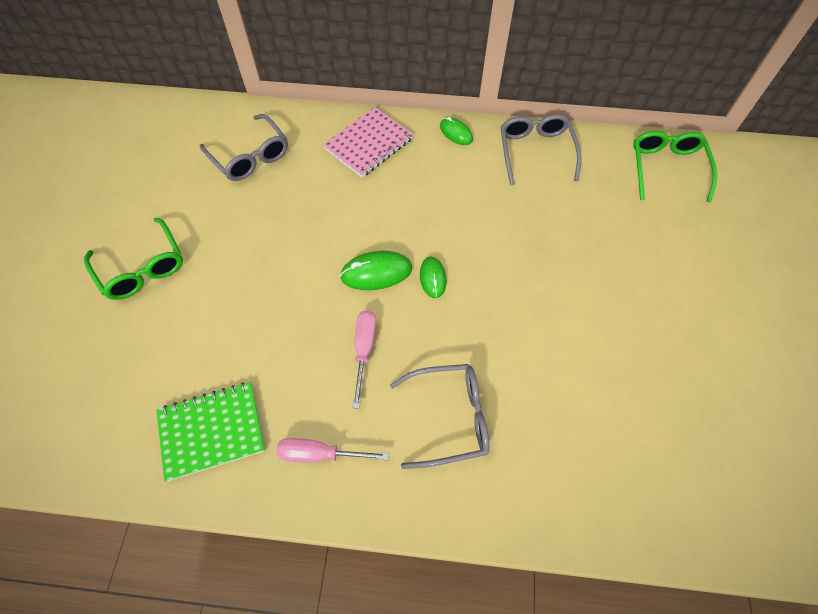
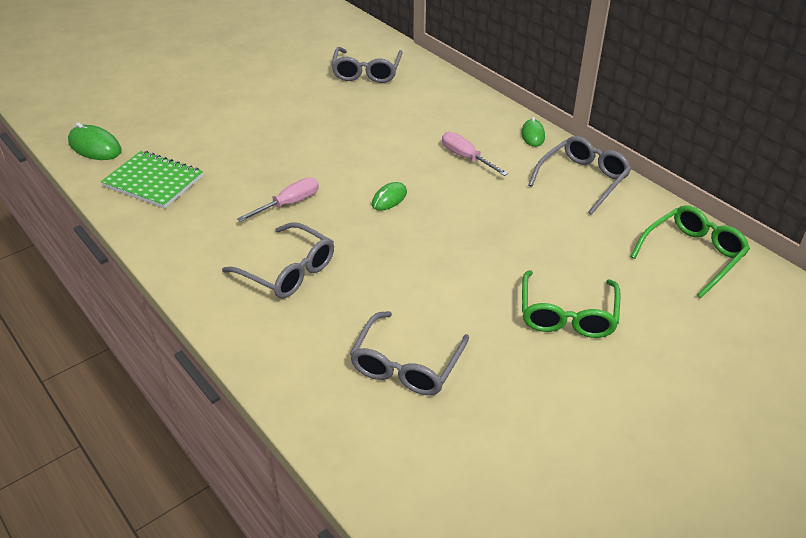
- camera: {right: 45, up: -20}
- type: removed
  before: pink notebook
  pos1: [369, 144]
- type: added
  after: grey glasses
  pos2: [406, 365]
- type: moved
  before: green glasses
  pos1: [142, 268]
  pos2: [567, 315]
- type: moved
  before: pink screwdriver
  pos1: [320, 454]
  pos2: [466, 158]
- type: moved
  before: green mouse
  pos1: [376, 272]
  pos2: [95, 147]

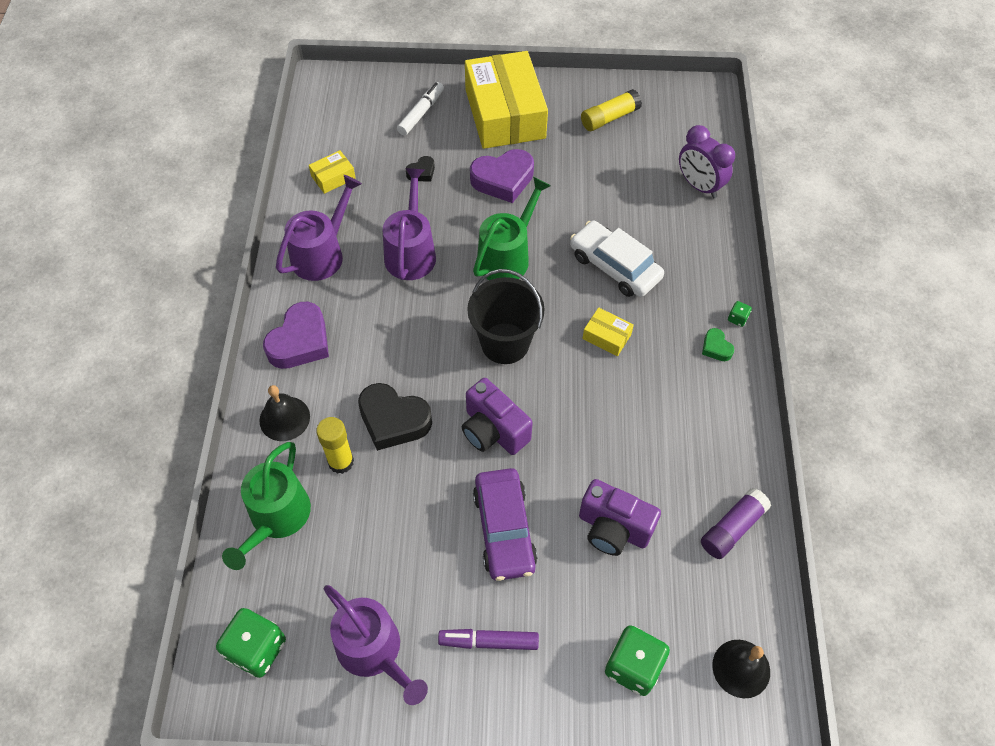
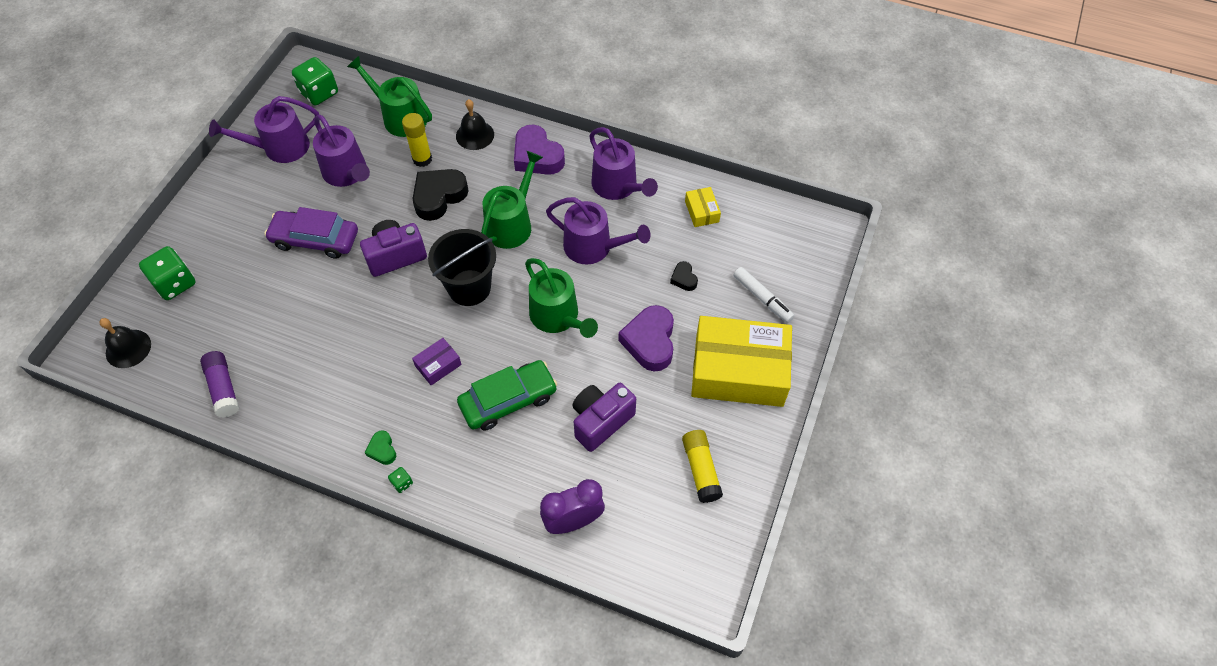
- camera: {right: 110, up: 0}
- type: removed
  before: purple marker
  pos1: [489, 642]
- type: added
  after: purple watering can
  pos2: [347, 173]
- type: added
  after: green watering can
  pos2: [512, 224]
- type: moved
  before: purple camera
  pos1: [613, 528]
  pos2: [601, 421]
- type: recoloured
  before: white car
  after: green car
  pos1: [614, 266]
  pos2: [508, 400]
- type: recoloured
  before: yellow box
  after: purple box
  pos1: [606, 336]
  pos2: [438, 365]
- type: turned
  before: green heart
  pos1: [716, 348]
  pos2: [382, 450]
  turn: -105

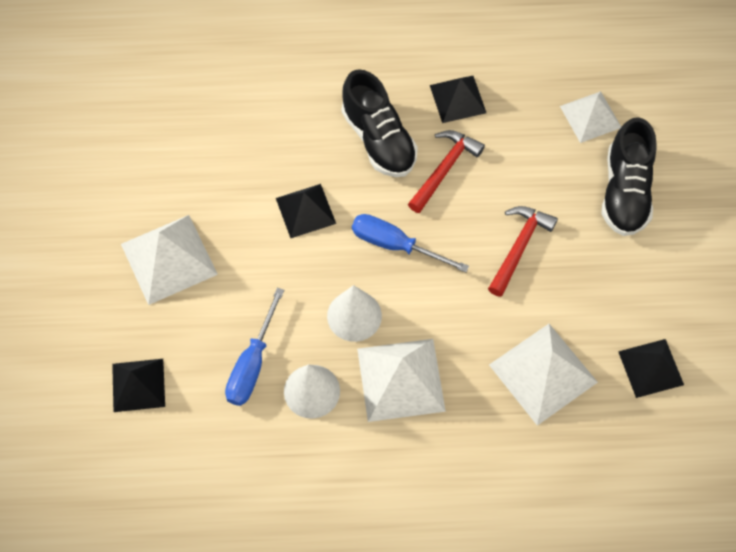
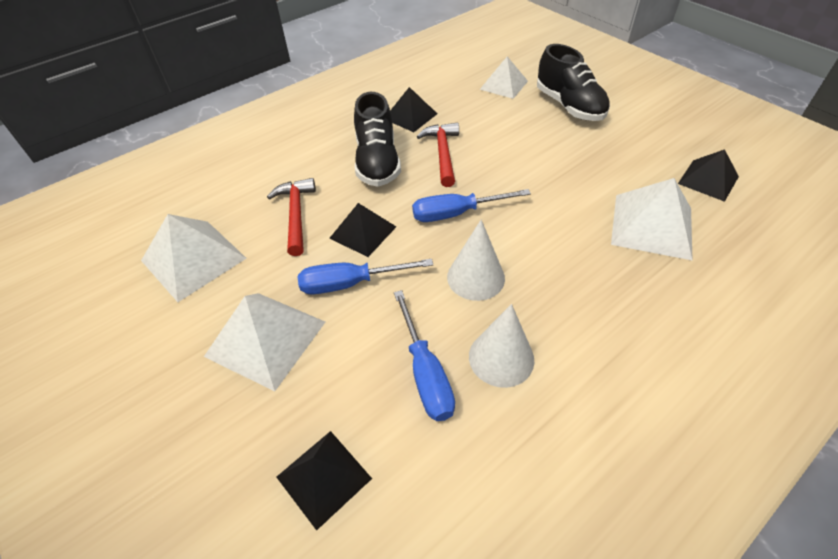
- camera: {right: -35, up: -15}
- type: added
  after: blue screwdriver
  pos2: [351, 283]
- type: moved
  before: white pyramid
  pos1: [401, 379]
  pos2: [193, 259]
- type: moved
  before: red hammer
  pos1: [519, 247]
  pos2: [296, 215]
- type: turned
  before: black shoe
  pos1: [378, 139]
  pos2: [377, 162]
  turn: 60

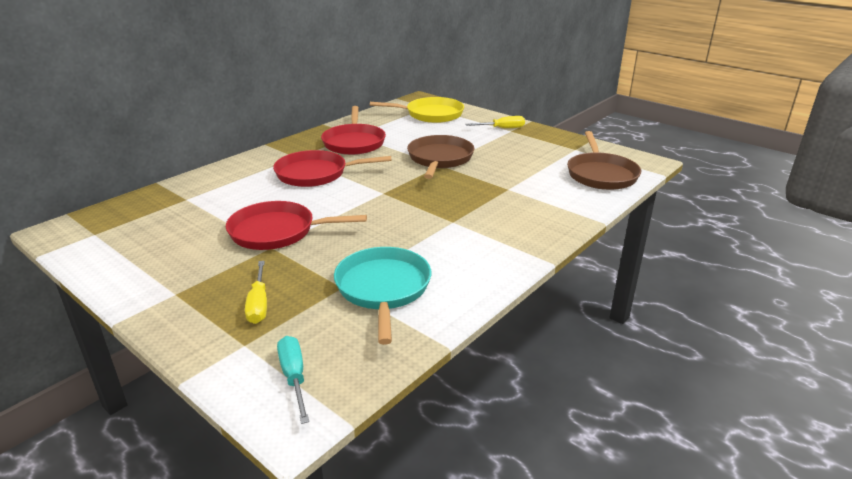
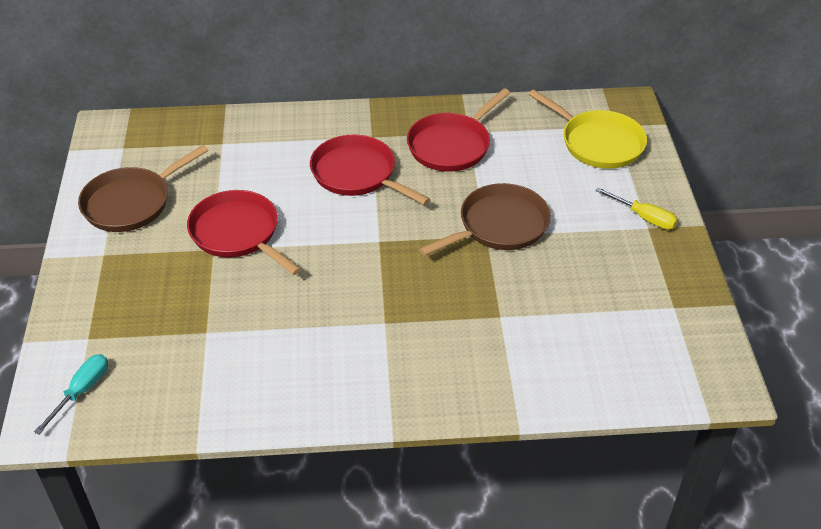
- camera: {right: 45, up: 15}
- type: removed
  before: yellow screwdriver
  pos1: [259, 304]
- type: removed
  before: turquoise pan
  pos1: [383, 289]
- type: moved
  before: brown pan
  pos1: [601, 174]
  pos2: [131, 203]

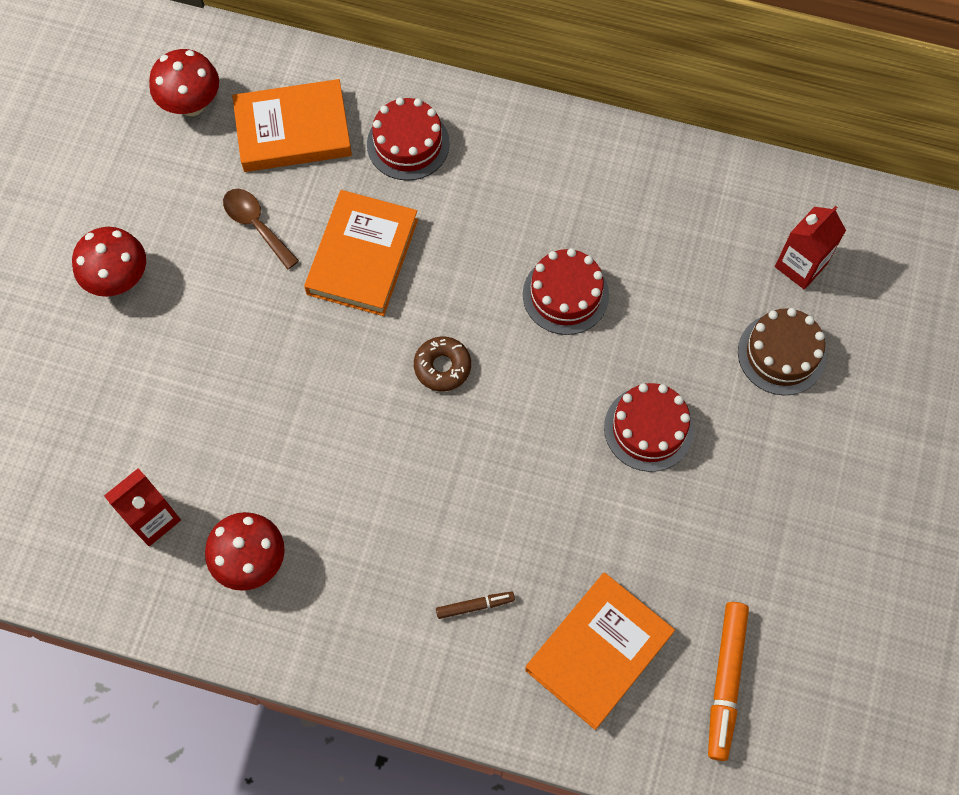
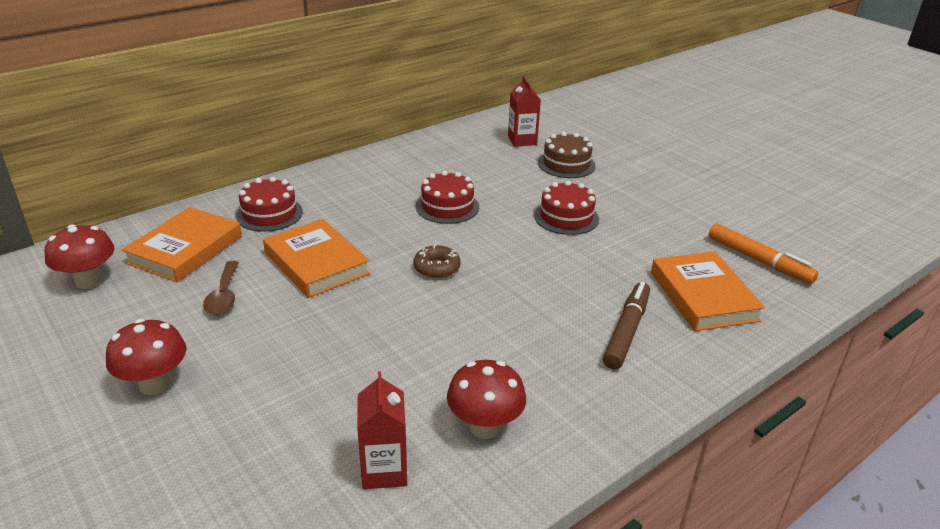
- camera: {right: -55, up: -35}
- type: turned
  before: brown spoon
  pos1: [256, 225]
  pos2: [224, 295]
  turn: -90
- type: resized
  before: brown marker
  pos1: [475, 606]
  pos2: [626, 331]
  scale: 1.93

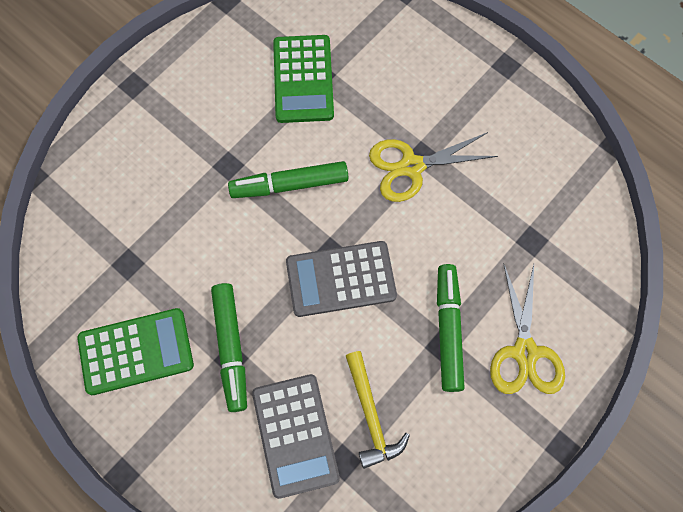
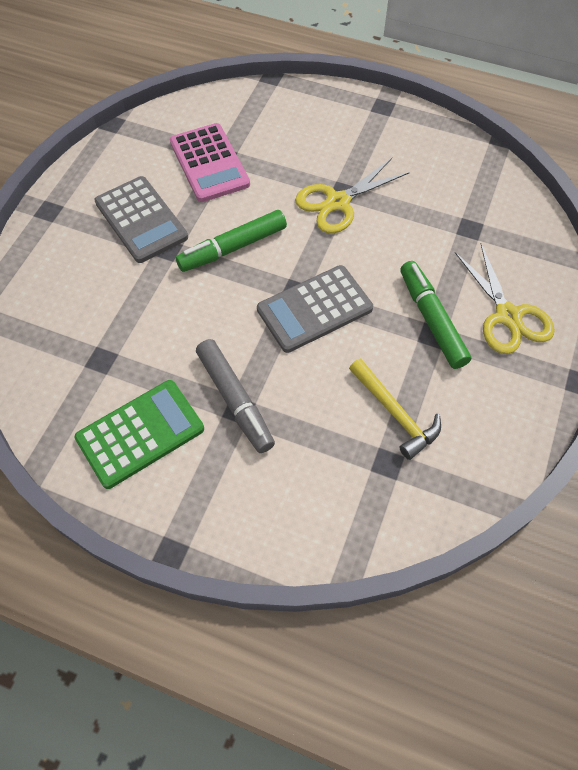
- camera: {right: -20, up: -10}
- type: moved
  before: grey calculator
  pos1: [295, 435]
  pos2: [141, 220]
- type: recoloured
  before: green marker
  after: grey marker
  pos1: [231, 348]
  pos2: [235, 400]
- type: recoloured
  before: green calculator
  after: pink calculator
  pos1: [303, 79]
  pos2: [209, 163]

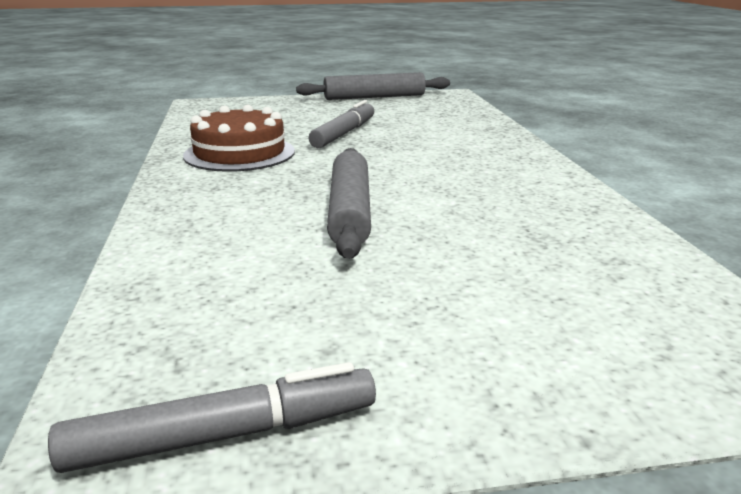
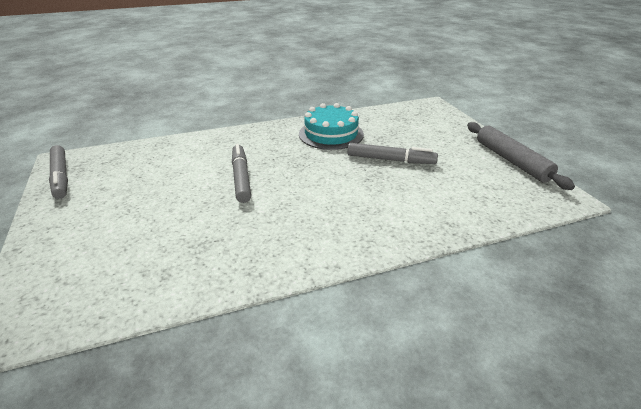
- camera: {right: 80, up: 10}
- type: replaced
  before: grey rolling pin
  after: grey marker
  pos1: [349, 212]
  pos2: [241, 178]
- type: recoloured
  before: brown cake
  after: turquoise cake
  pos1: [239, 153]
  pos2: [331, 134]

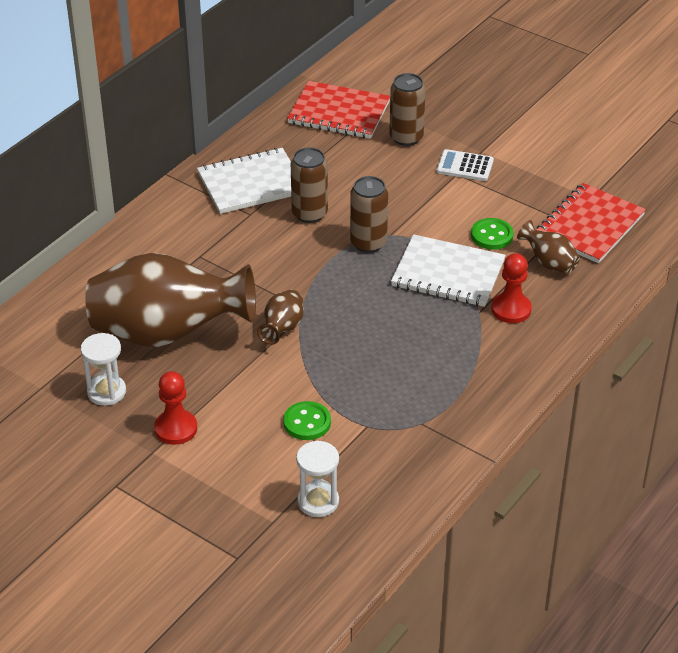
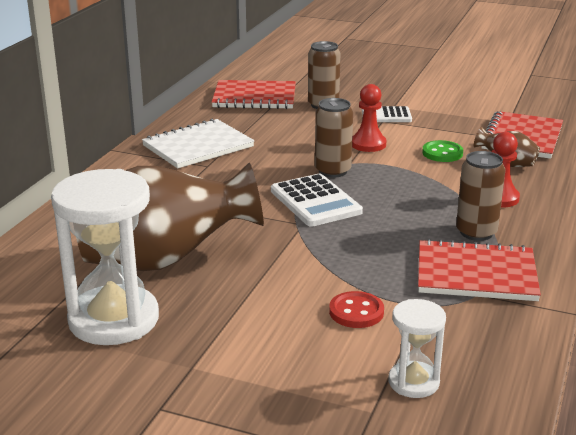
- camera: {right: -15, up: -15}
- type: removed
  before: brown vase
  pos1: [282, 329]
- type: removed
  before: white notebook
  pos1: [448, 273]
- type: added
  after: white calculator
  pos2: [315, 201]
- type: added
  after: red notebook
  pos2: [476, 274]
- type: moved
  before: red pawn
  pos1: [176, 428]
  pos2: [368, 144]
- type: moved
  before: brown can
  pos1: [309, 213]
  pos2: [476, 232]
- type: recoloured
  before: green button
  after: red button
  pos1: [307, 422]
  pos2: [356, 312]
- type: resized
  before: white hourglass
  pos1: [106, 392]
  pos2: [114, 320]
  scale: 1.94

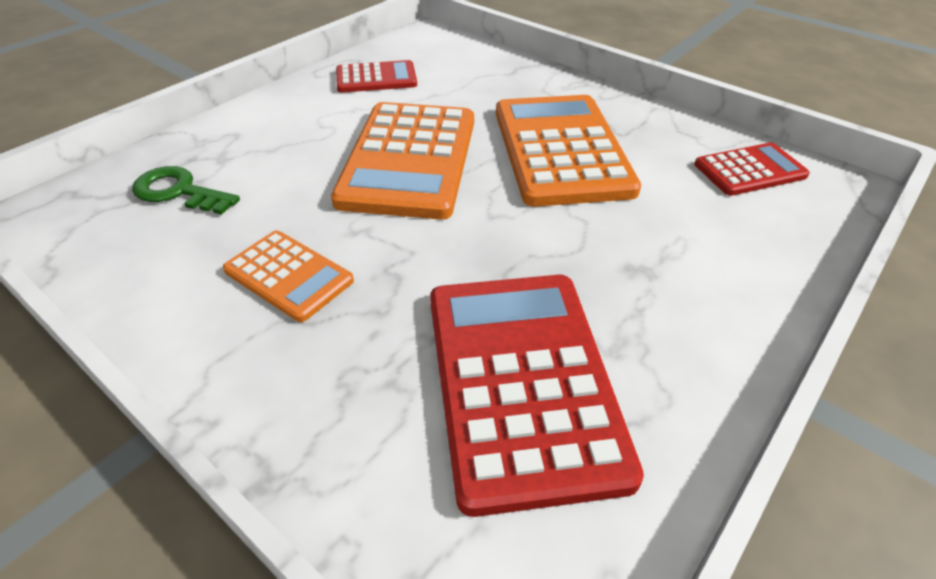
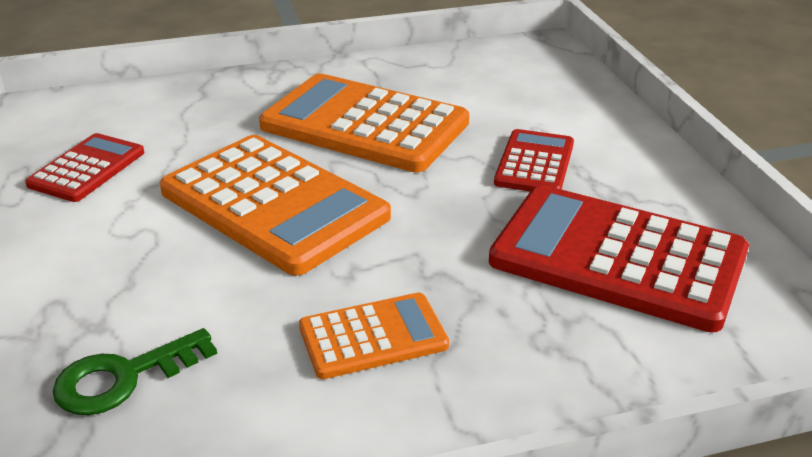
- camera: {right: -55, up: -10}
- type: moved
  before: red calculator
  pos1: [749, 170]
  pos2: [534, 163]

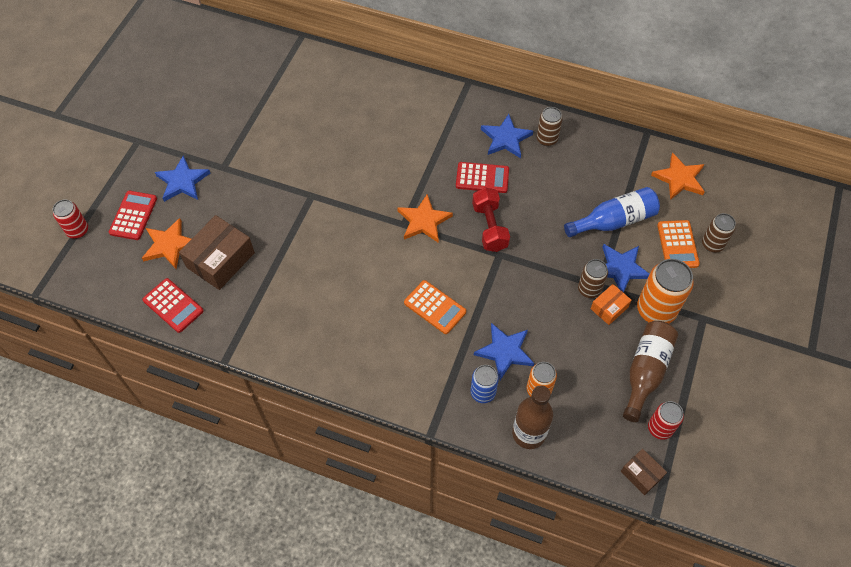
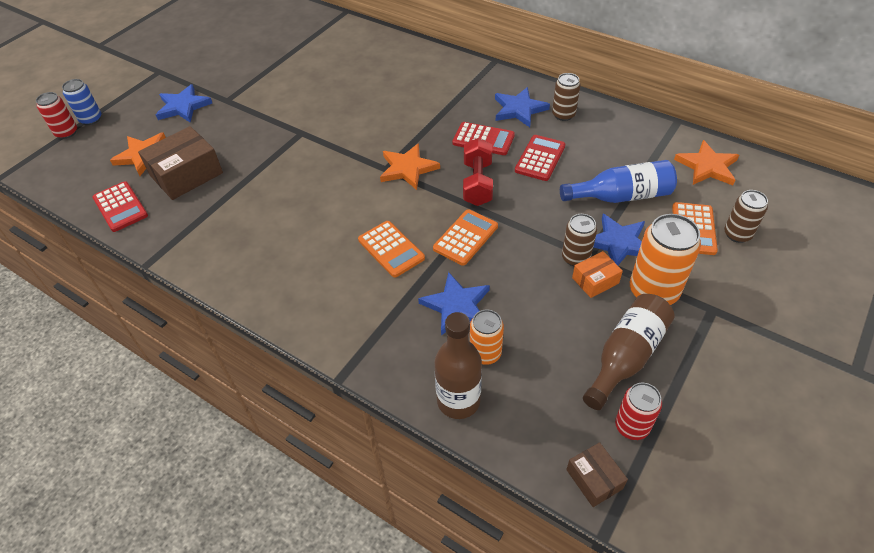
- camera: {right: 15, up: -10}
- type: added
  after: orange calculator
  pos2: [465, 237]
- type: moved
  before: red calculator
  pos1: [133, 215]
  pos2: [540, 158]
- type: moved
  before: blue can
  pos1: [483, 392]
  pos2: [91, 119]

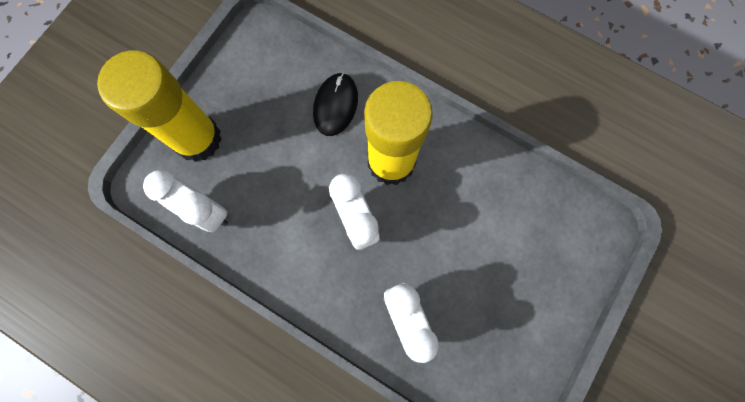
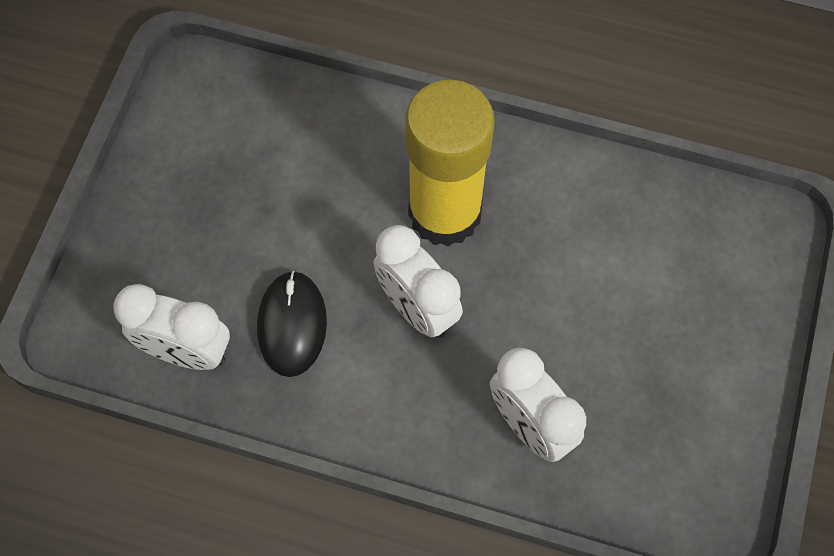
- camera: {right: -15, up: -10}
- type: removed
  before: yellow glue stick
  pos1: [198, 139]
- type: moved
  before: black mouse
  pos1: [335, 105]
  pos2: [292, 325]

